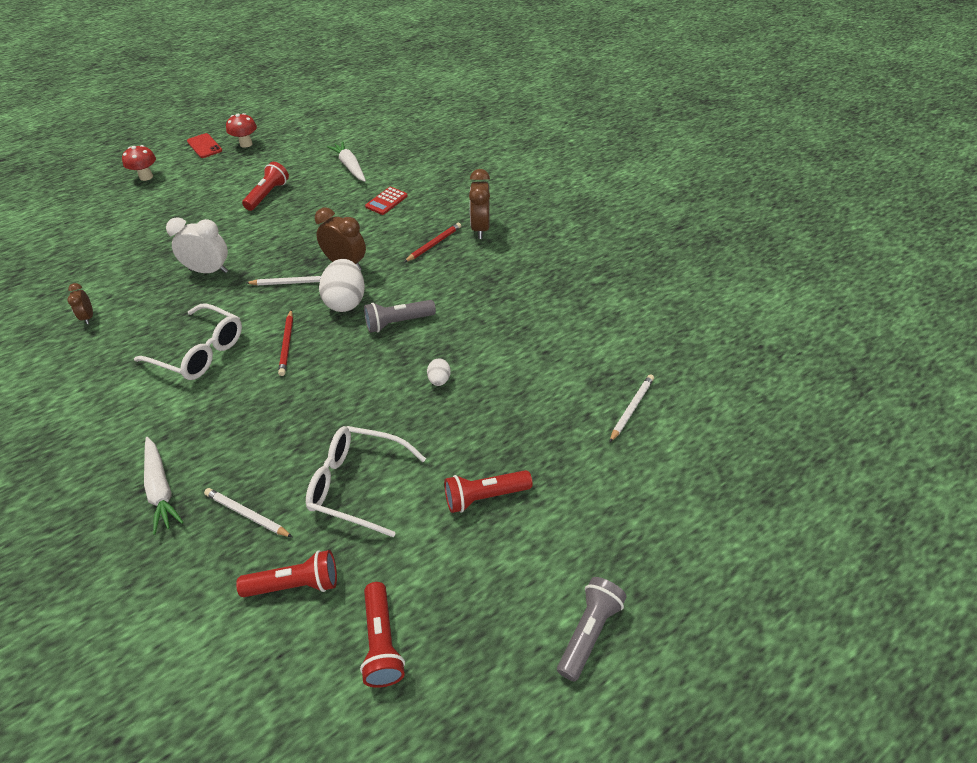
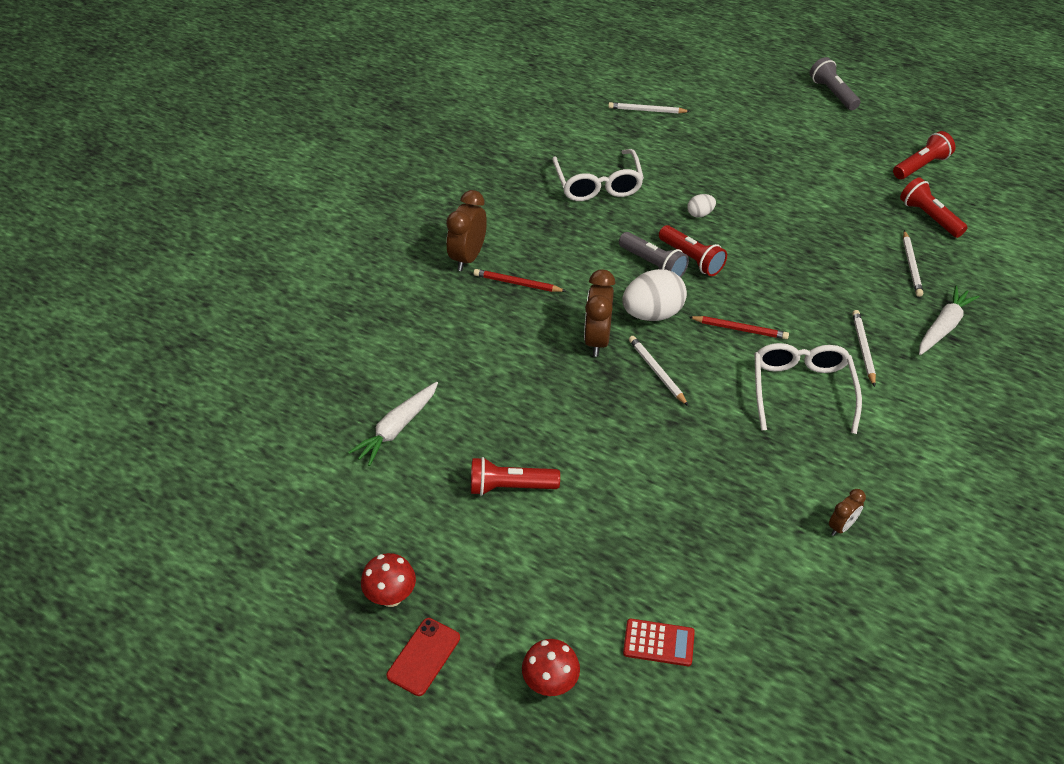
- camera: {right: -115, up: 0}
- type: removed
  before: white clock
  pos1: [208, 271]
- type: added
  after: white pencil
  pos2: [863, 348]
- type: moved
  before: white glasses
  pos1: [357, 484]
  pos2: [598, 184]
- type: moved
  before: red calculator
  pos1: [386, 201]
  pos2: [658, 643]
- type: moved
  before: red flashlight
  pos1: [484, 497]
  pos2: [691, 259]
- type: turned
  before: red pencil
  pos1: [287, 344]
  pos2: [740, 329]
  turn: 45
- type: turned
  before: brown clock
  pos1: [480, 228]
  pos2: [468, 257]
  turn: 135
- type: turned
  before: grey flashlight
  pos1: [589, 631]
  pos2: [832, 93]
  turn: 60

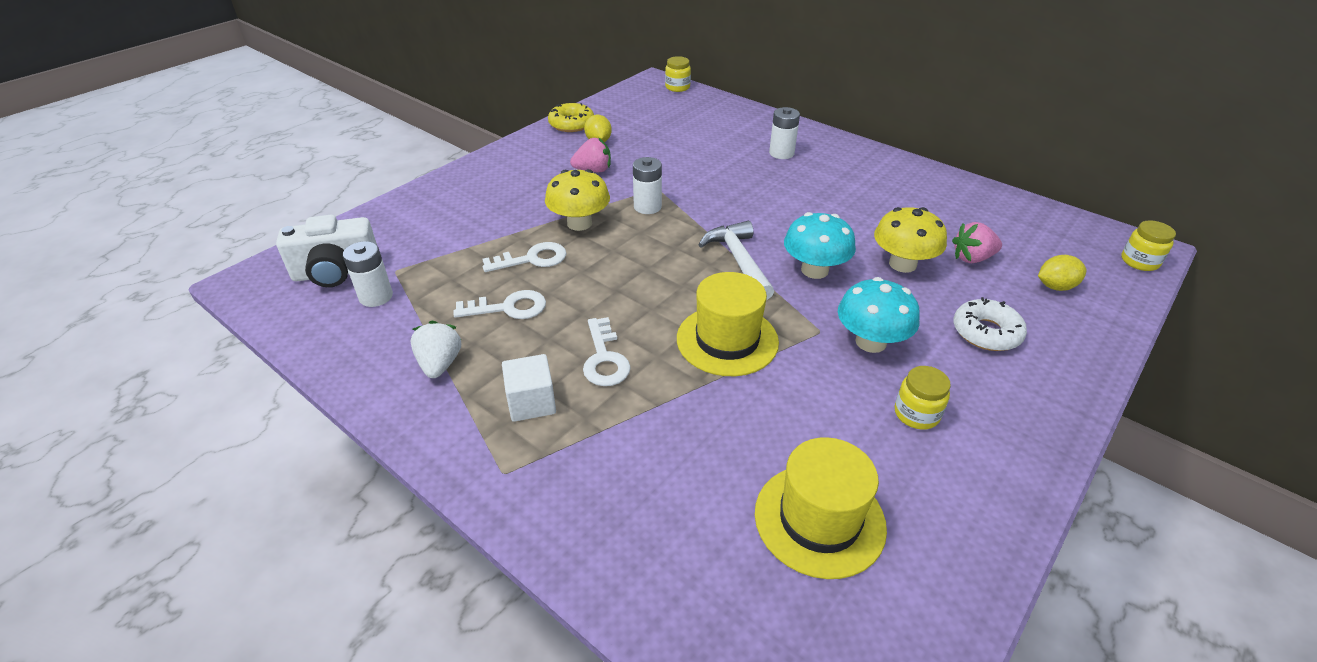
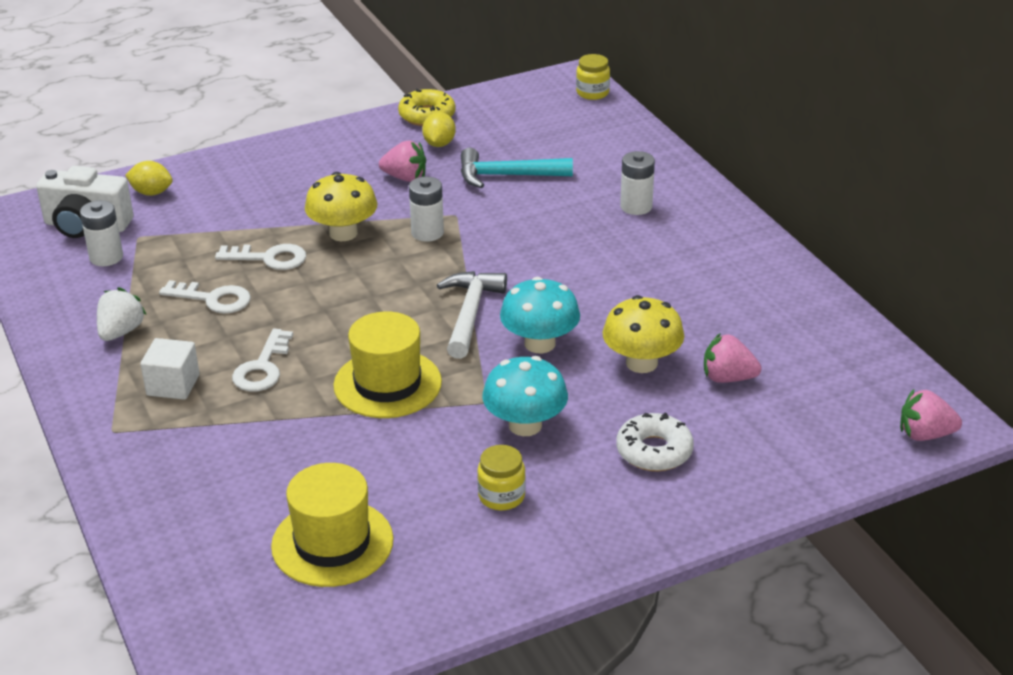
- camera: {right: 25, up: -5}
- type: added
  after: turquoise hammer
  pos2: [507, 176]
- type: moved
  before: yellow lemon
  pos1: [1055, 286]
  pos2: [151, 192]
- type: replaced
  before: yellow jar
  after: pink strawberry
  pos1: [1139, 261]
  pos2: [925, 435]

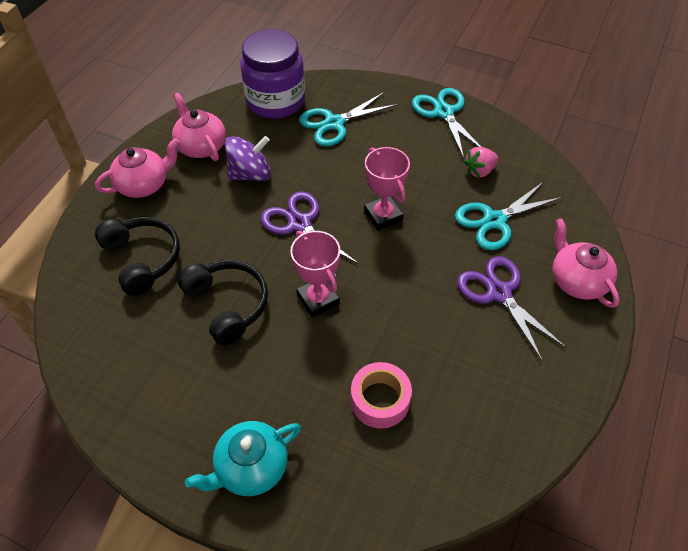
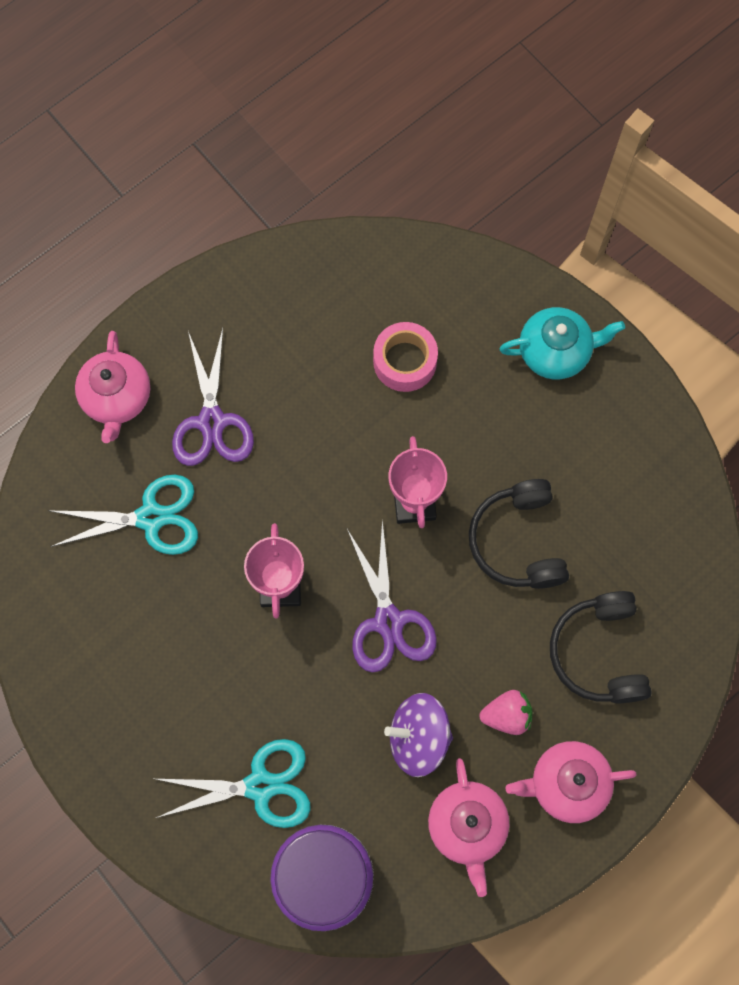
- camera: {right: -155, up: 20}
- type: removed
  before: turquoise scissors
  pos1: [444, 112]
- type: moved
  before: pink strawberry
  pos1: [479, 171]
  pos2: [506, 715]

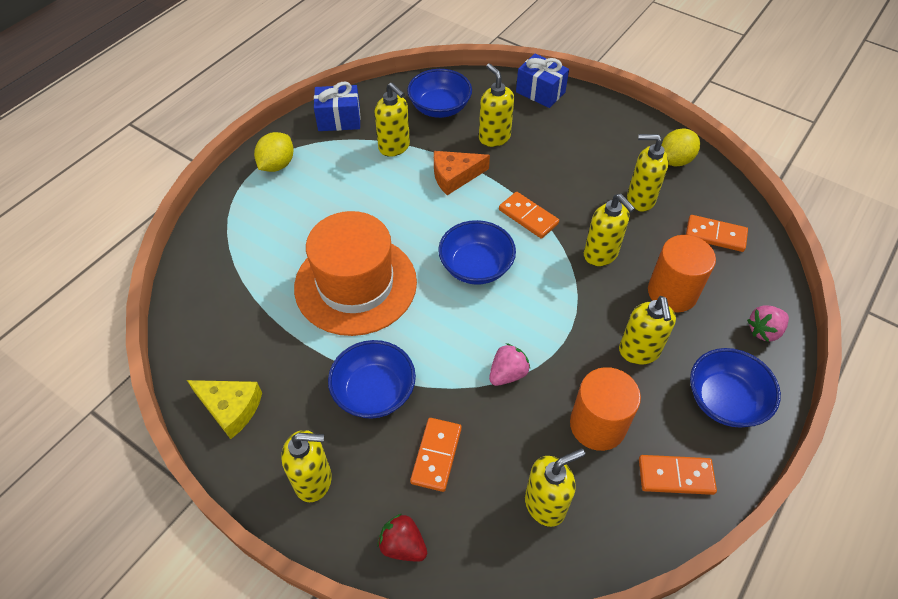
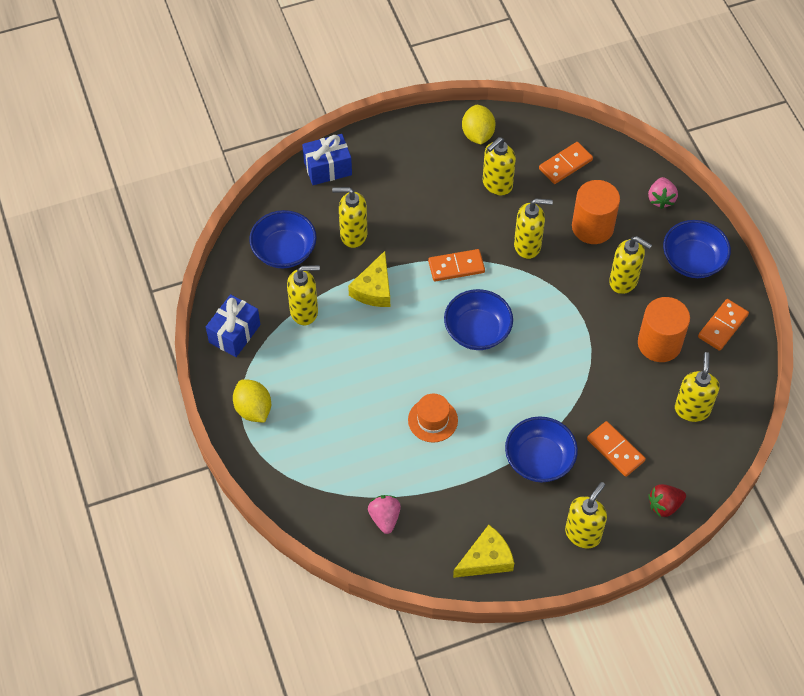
- camera: {right: -55, up: 5}
- type: moved
  before: pink strawberry
  pos1: [507, 374]
  pos2: [385, 518]
- type: recoloured
  before: orange cheese
  after: yellow cheese
  pos1: [455, 176]
  pos2: [374, 289]
- type: resized
  before: orange hat
  pos1: [355, 284]
  pos2: [432, 420]
  scale: 0.44

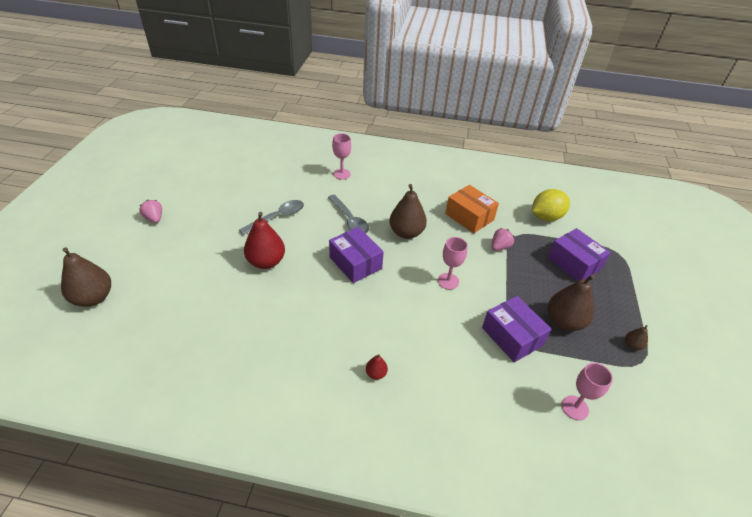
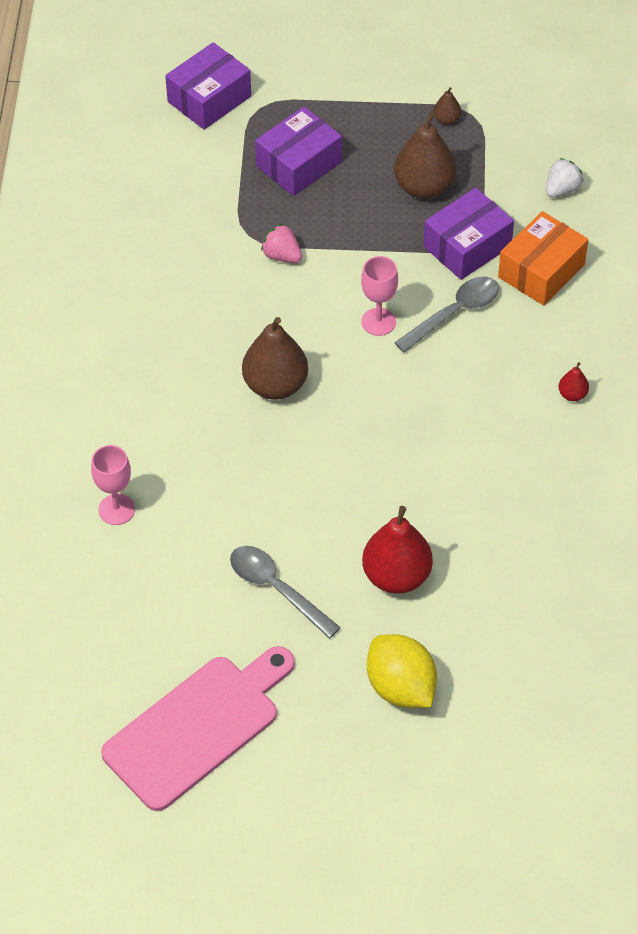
- camera: {right: -95, up: 10}
- type: removed
  before: brown pear
  pos1: [93, 298]
- type: removed
  before: pink strawberry
  pos1: [154, 218]
- type: added
  after: pink cutting board
  pos2: [197, 727]
- type: moved
  before: grey spoon
  pos1: [349, 219]
  pos2: [454, 313]
- type: moved
  before: purple box
  pos1: [355, 263]
  pos2: [209, 99]
- type: moved
  before: orange box
  pos1: [469, 217]
  pos2: [541, 271]
- type: moved
  before: yellow lemon
  pos1: [546, 217]
  pos2: [401, 687]
- type: replaced
  before: pink goblet
  after: white strawberry
  pos1: [575, 408]
  pos2: [562, 189]

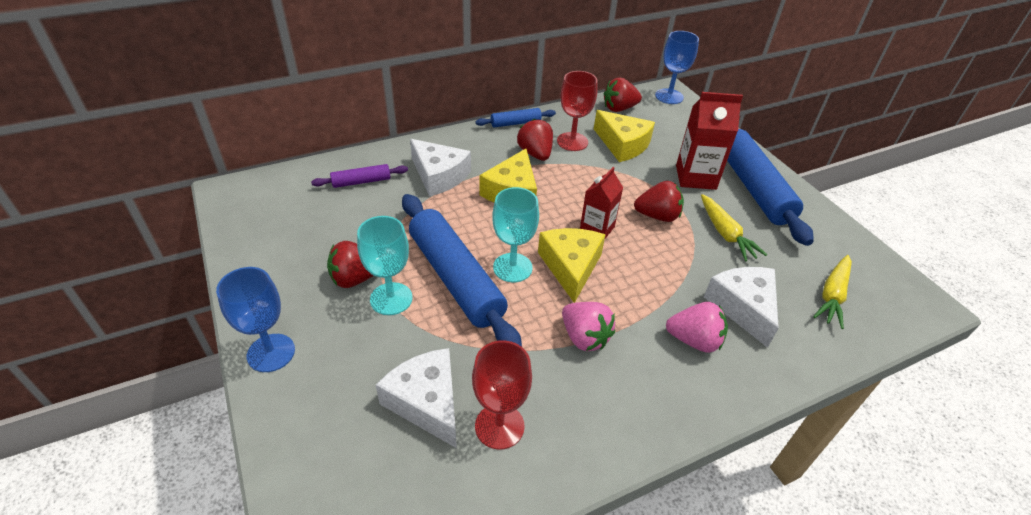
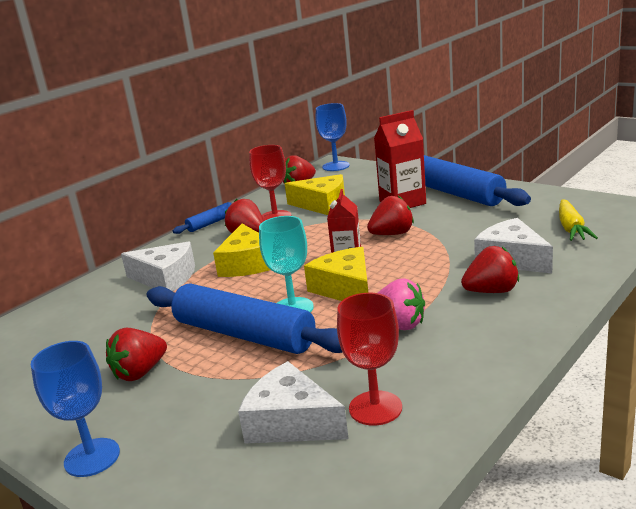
- camera: {right: -20, up: -20}
- type: removed
  before: purple rolling pin
  pos1: [361, 181]
- type: removed
  before: turquoise goblet
  pos1: [391, 299]
- type: removed
  before: yellow carrot
  pos1: [725, 233]
- type: recoloured
  before: pink strawberry
  after: red strawberry
  pos1: [694, 340]
  pos2: [491, 291]

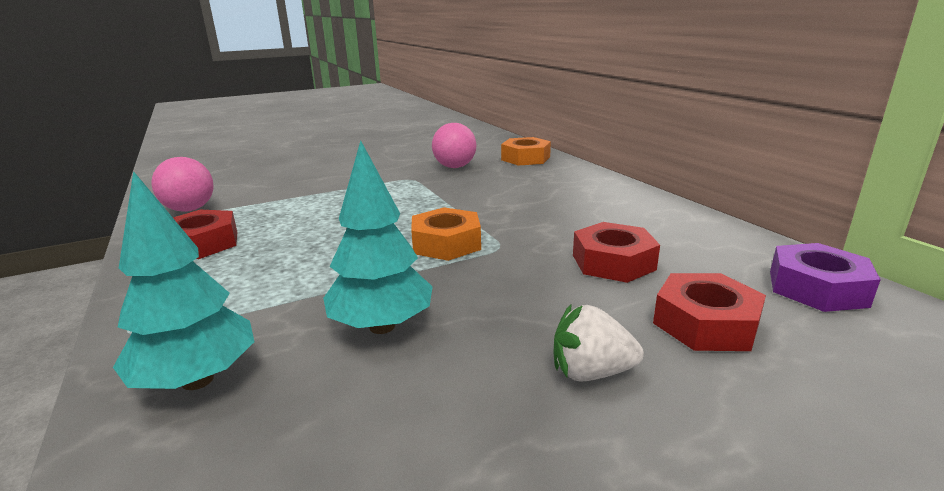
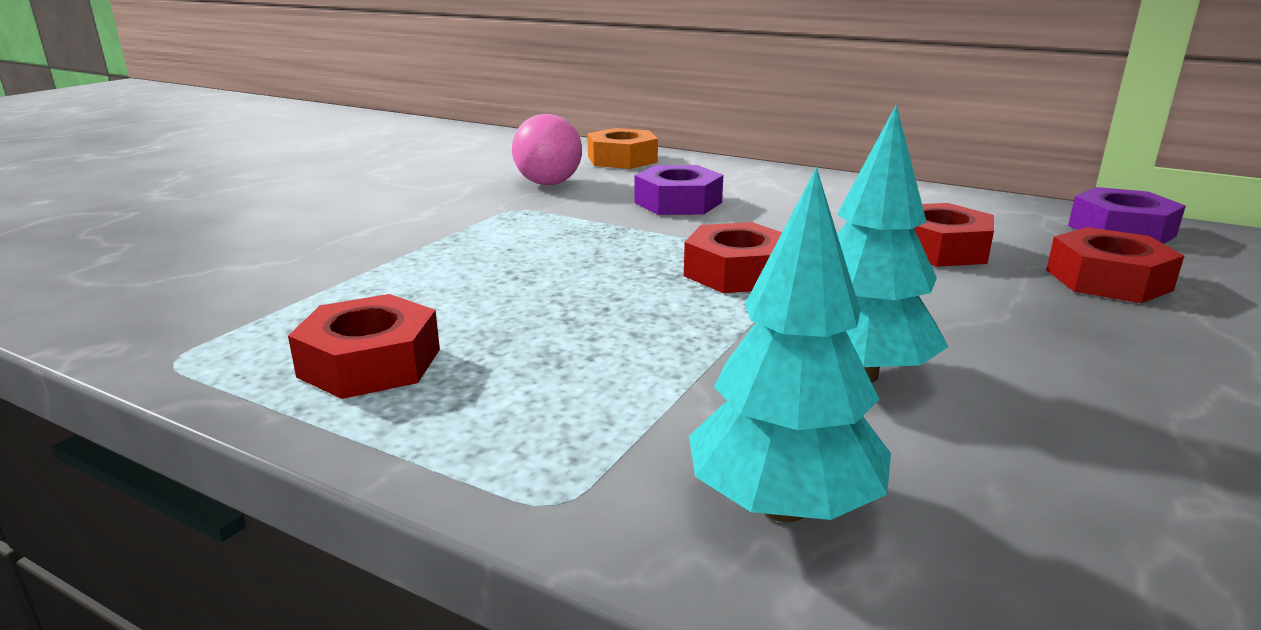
- camera: {right: -35, up: 0}
- type: removed
  before: pink ball
  pos1: [190, 209]
- type: removed
  before: white strawberry
  pos1: [591, 372]
- type: added
  after: purple nut
  pos2: [678, 202]
- type: recoloured
  before: orange nut
  after: red nut
  pos1: [446, 243]
  pos2: [737, 272]

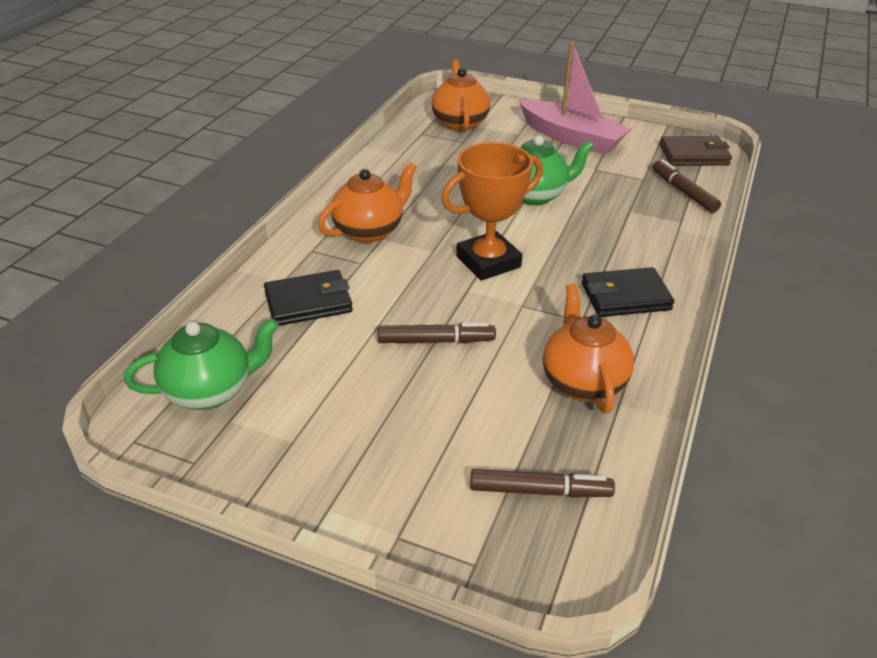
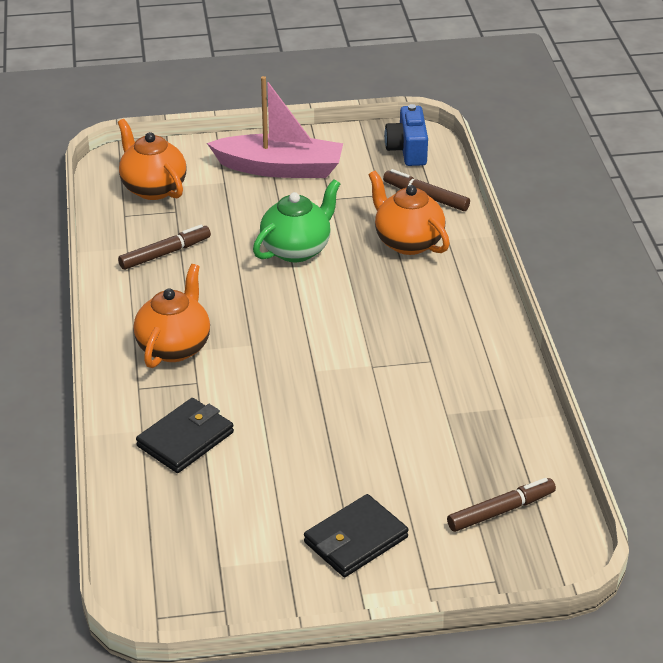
- camera: {right: -30, up: 0}
- type: removed
  before: green teapot
  pos1: [210, 391]
- type: removed
  before: orange trophy
  pos1: [488, 262]
- type: moved
  before: brown marker
  pos1: [436, 341]
  pos2: [165, 253]
- type: moved
  before: orange teapot
  pos1: [582, 382]
  pos2: [407, 242]
- type: moved
  before: black wallet
  pos1: [625, 296]
  pos2: [355, 540]
- type: replaced
  before: brown wallet
  after: blue camera
  pos1: [694, 155]
  pos2: [408, 150]

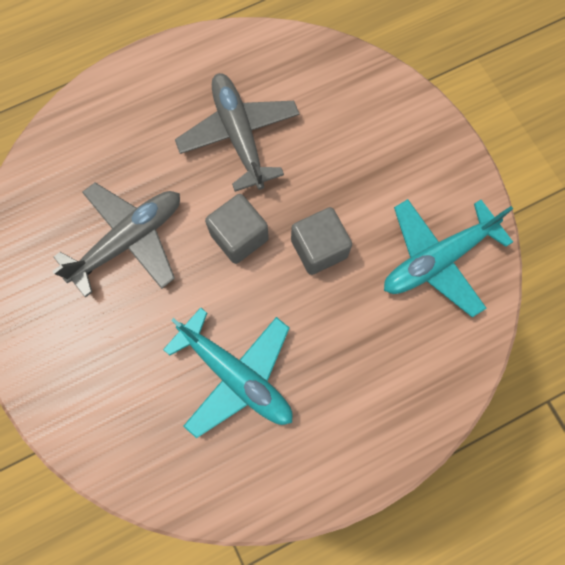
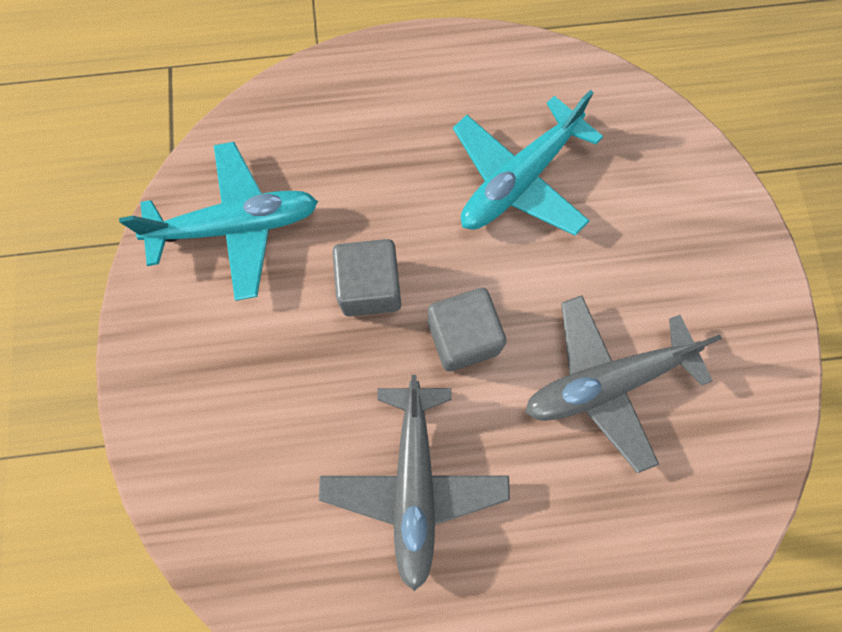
- camera: {right: -160, up: 0}
- type: turned
  before: turquoise plane
  pos1: [236, 375]
  pos2: [518, 180]
  turn: -105

